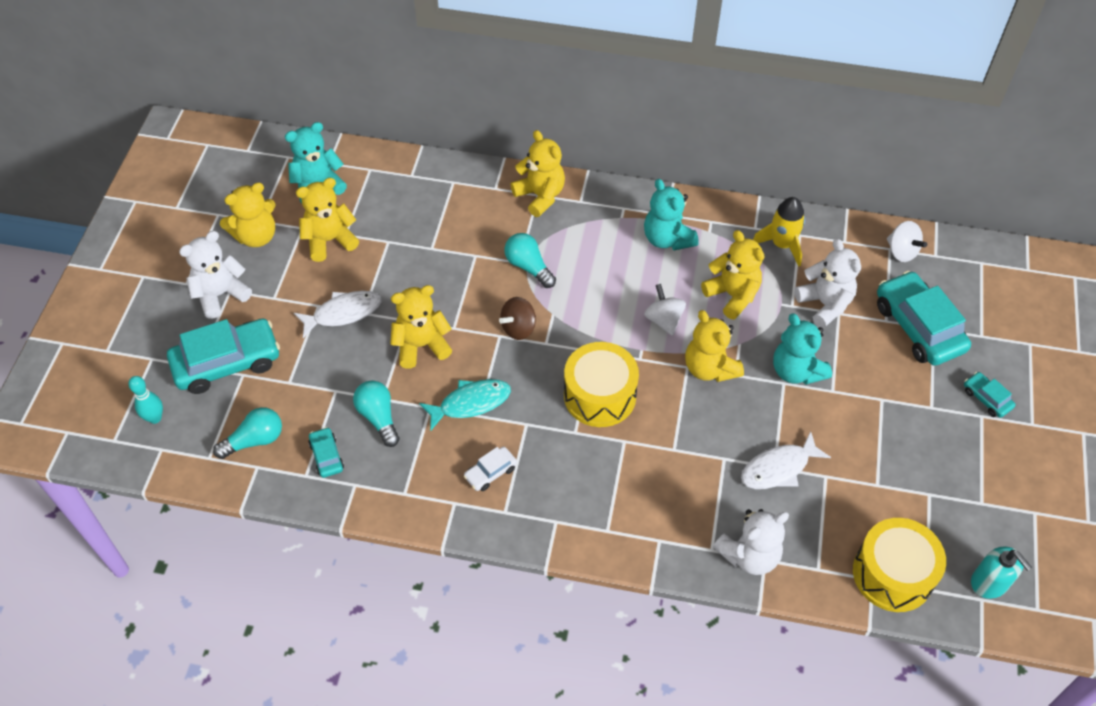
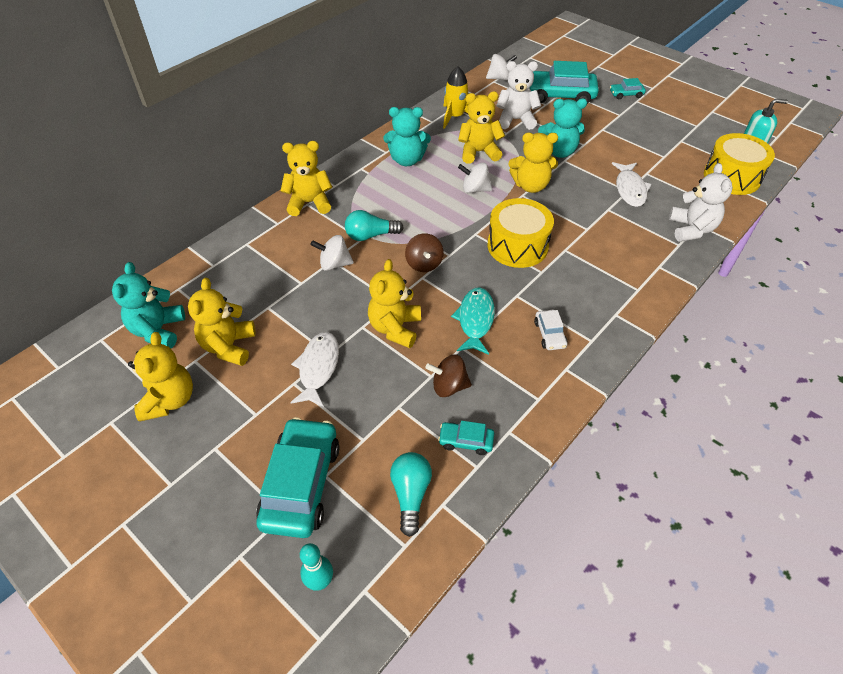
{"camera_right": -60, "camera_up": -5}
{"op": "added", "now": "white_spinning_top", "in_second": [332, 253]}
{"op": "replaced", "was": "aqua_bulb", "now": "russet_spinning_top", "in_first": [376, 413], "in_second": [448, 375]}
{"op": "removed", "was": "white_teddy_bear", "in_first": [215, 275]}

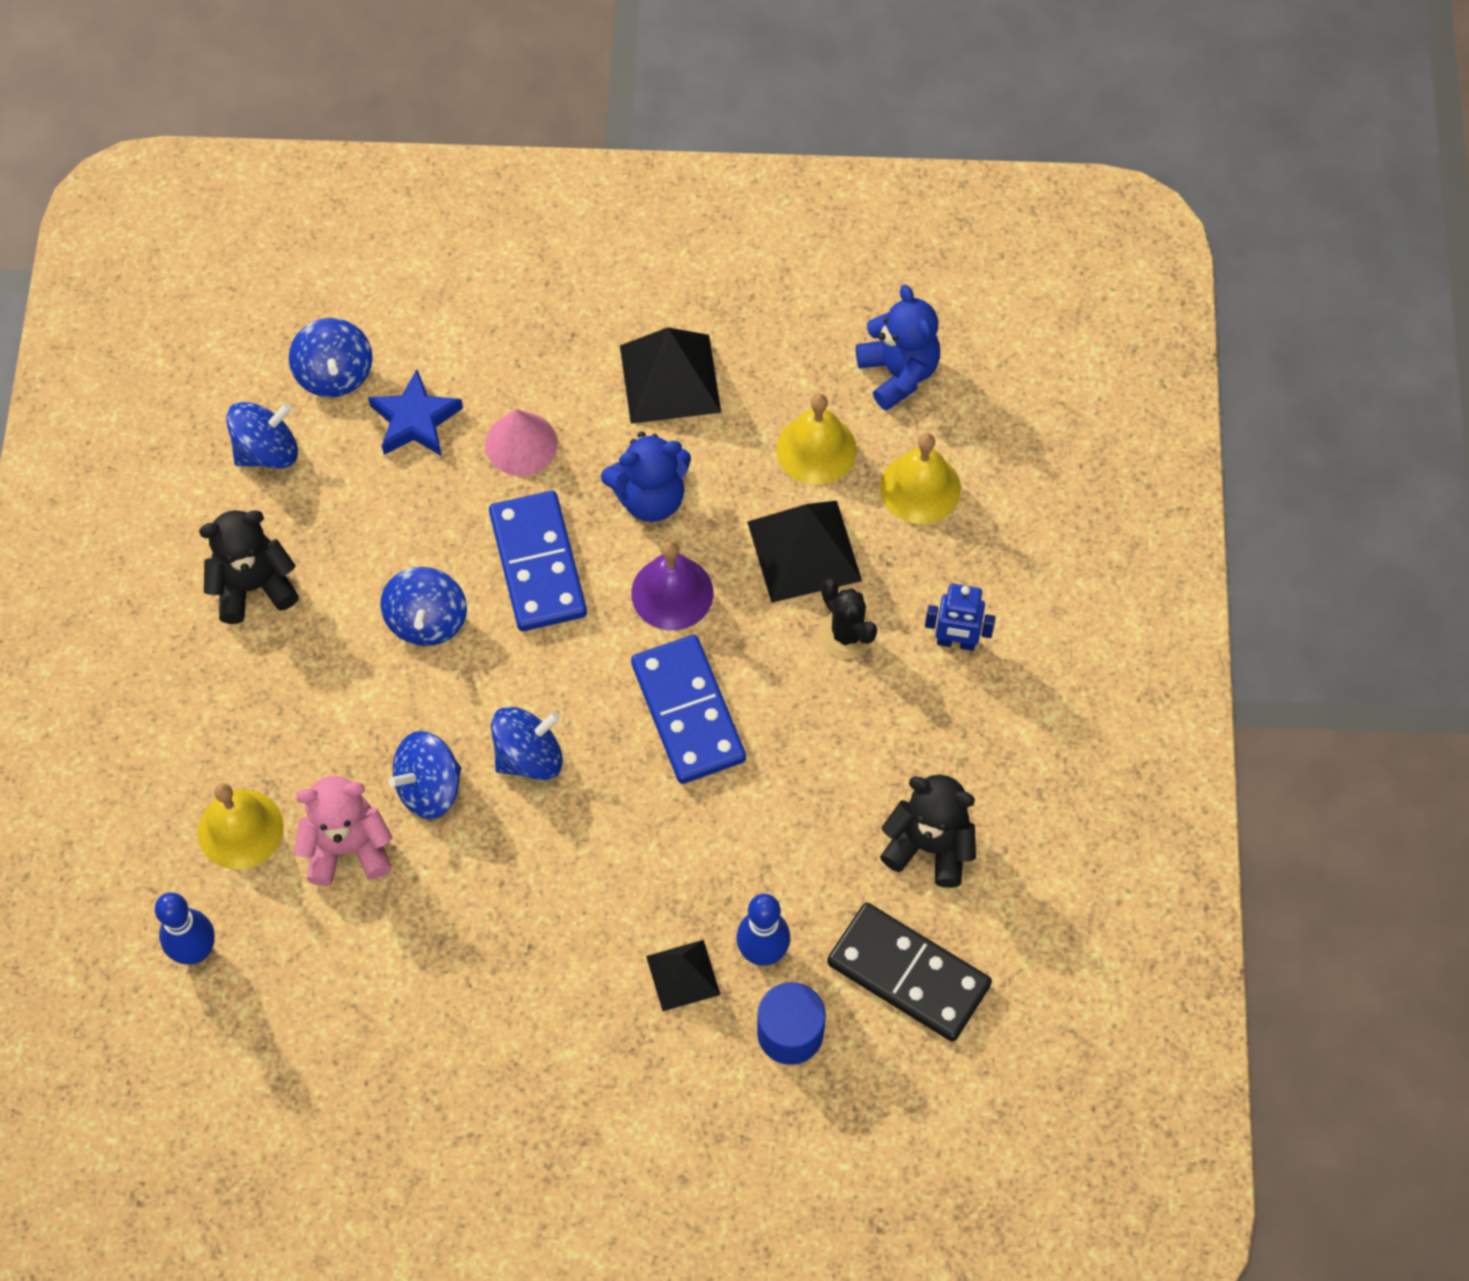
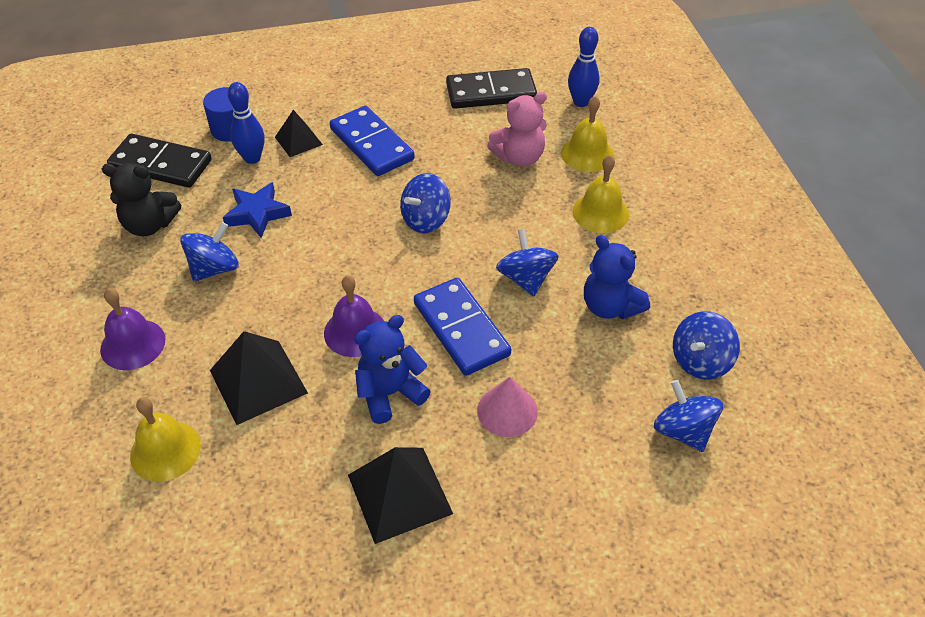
{"camera_right": 165, "camera_up": -15}
{"op": "replaced", "was": "blue_robot_figure", "now": "violet_bell", "in_first": [960, 617], "in_second": [133, 329]}
{"op": "moved", "was": "blue_spinning_top", "in_first": [424, 775], "in_second": [209, 252]}
{"op": "moved", "was": "blue_five-pointed_star", "in_first": [415, 413], "in_second": [257, 210]}
{"op": "moved", "was": "blue_domino_tile", "in_first": [688, 709], "in_second": [372, 141]}
{"op": "added", "now": "jet-black_domino_tile", "in_second": [491, 88]}
{"op": "moved", "was": "bright_yellow_bell", "in_first": [816, 439], "in_second": [601, 194]}
{"op": "moved", "was": "blue_teddy_bear", "in_first": [898, 348], "in_second": [617, 277]}
{"op": "removed", "was": "jet-black_teddy_bear", "in_first": [249, 567]}
{"op": "removed", "was": "jet-black_saguaro_cactus", "in_first": [848, 619]}

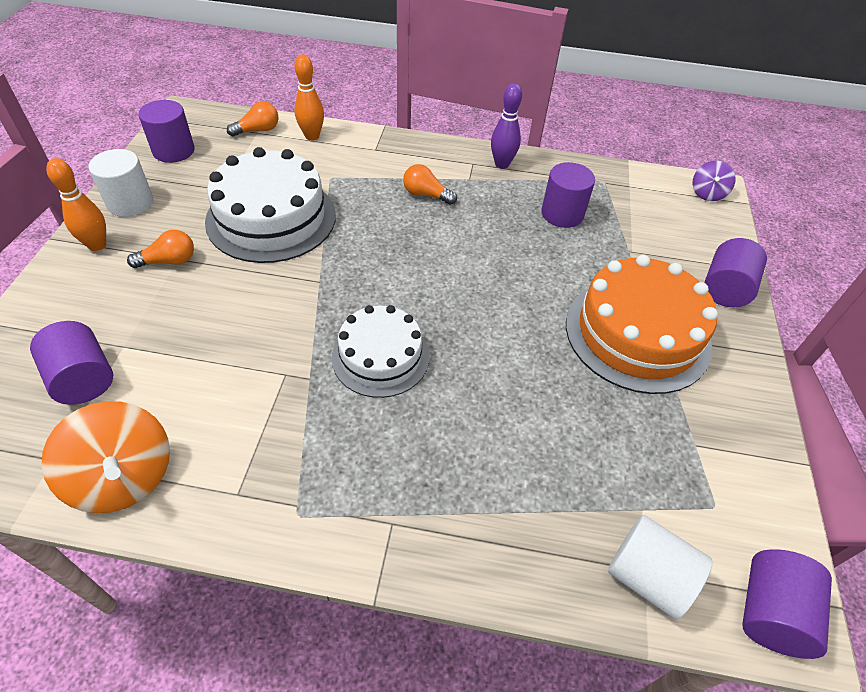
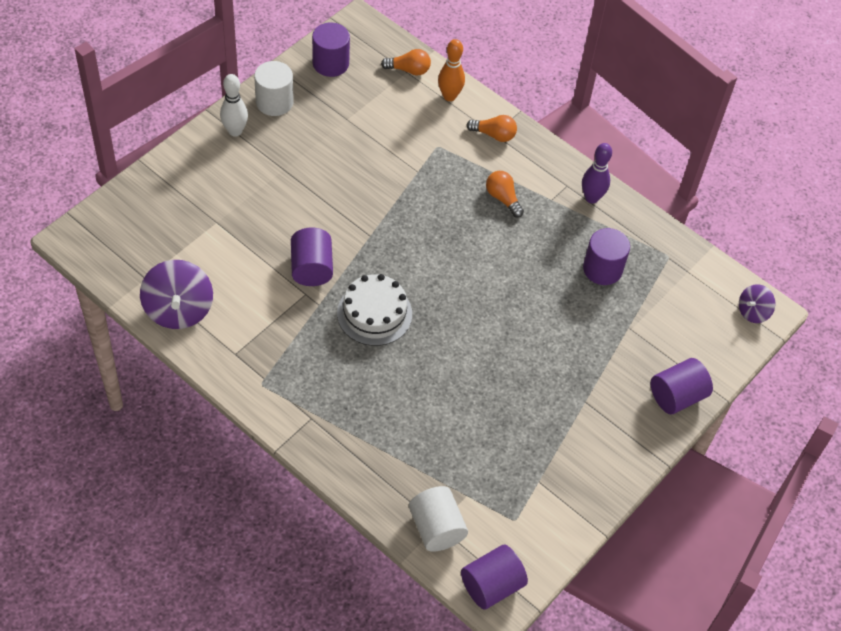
{"camera_right": 30, "camera_up": 5}
{"op": "recoloured", "was": "orange-coloured_spinning_top", "now": "violet_spinning_top", "in_first": [105, 457], "in_second": [176, 294]}
{"op": "recoloured", "was": "orange-coloured_tenpin", "now": "white_tenpin", "in_first": [76, 204], "in_second": [234, 105]}
{"op": "moved", "was": "violet_cylinder_shape", "in_first": [71, 363], "in_second": [312, 257]}
{"op": "moved", "was": "orange-coloured_bulb", "in_first": [160, 249], "in_second": [492, 128]}
{"op": "removed", "was": "white_layer_cake", "in_first": [270, 205]}
{"op": "removed", "was": "orange-coloured_layer_cake", "in_first": [642, 324]}

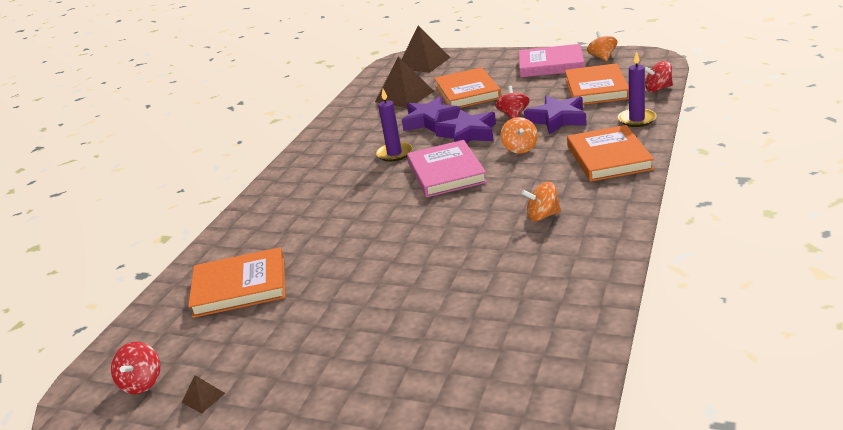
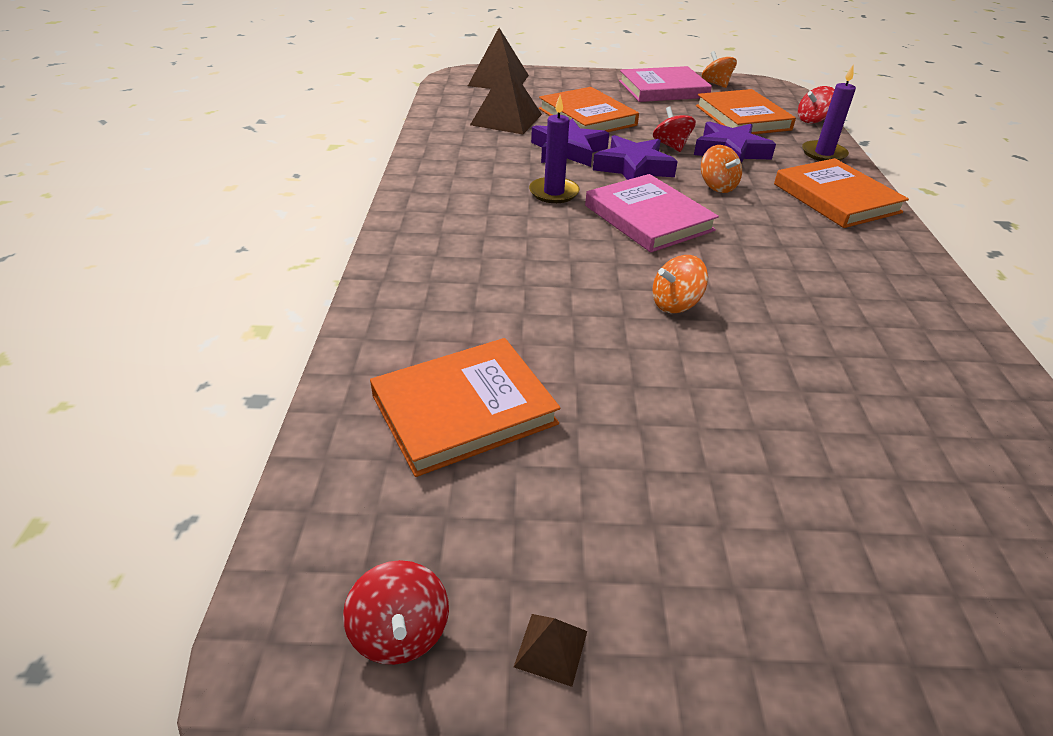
{"camera_right": -25, "camera_up": 10}
{"op": "moved", "was": "orange-coloured_spinning_top", "in_first": [541, 201], "in_second": [680, 284]}

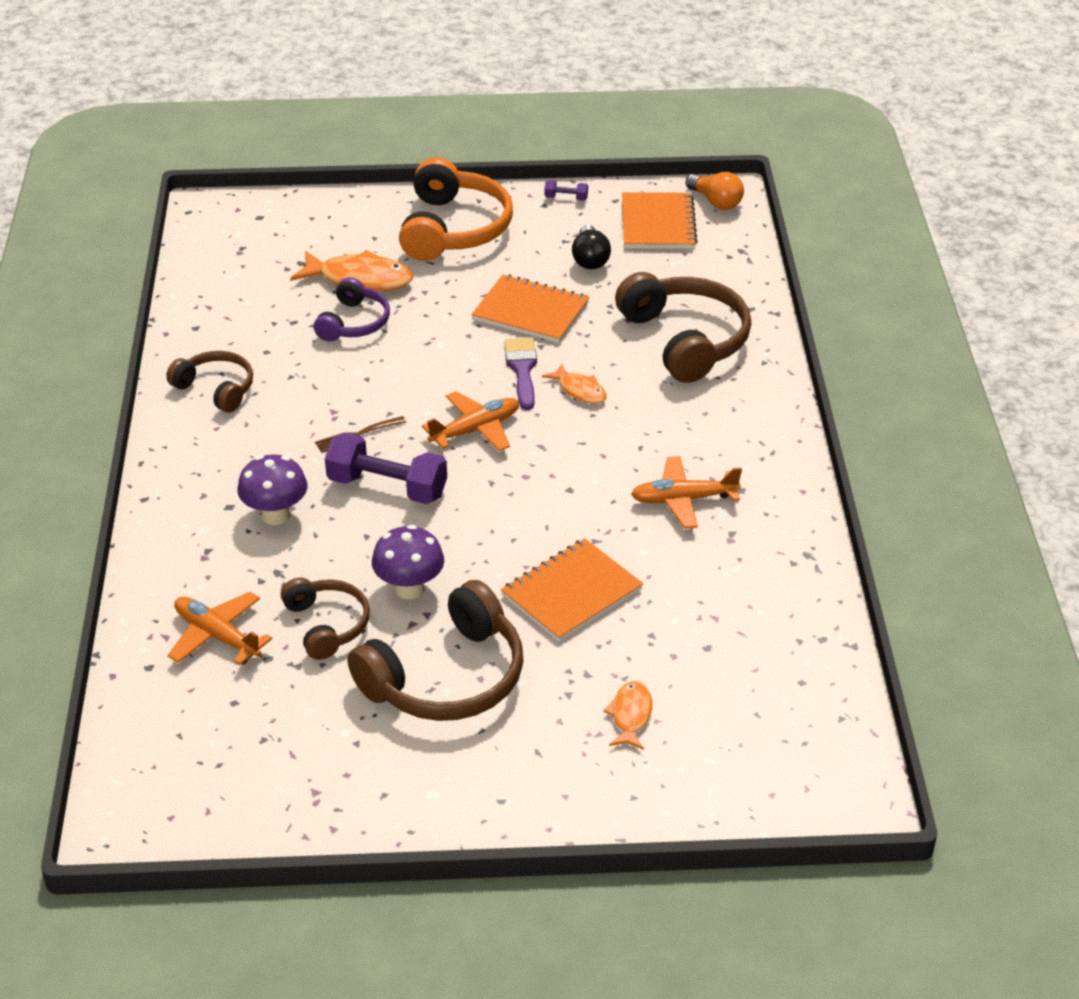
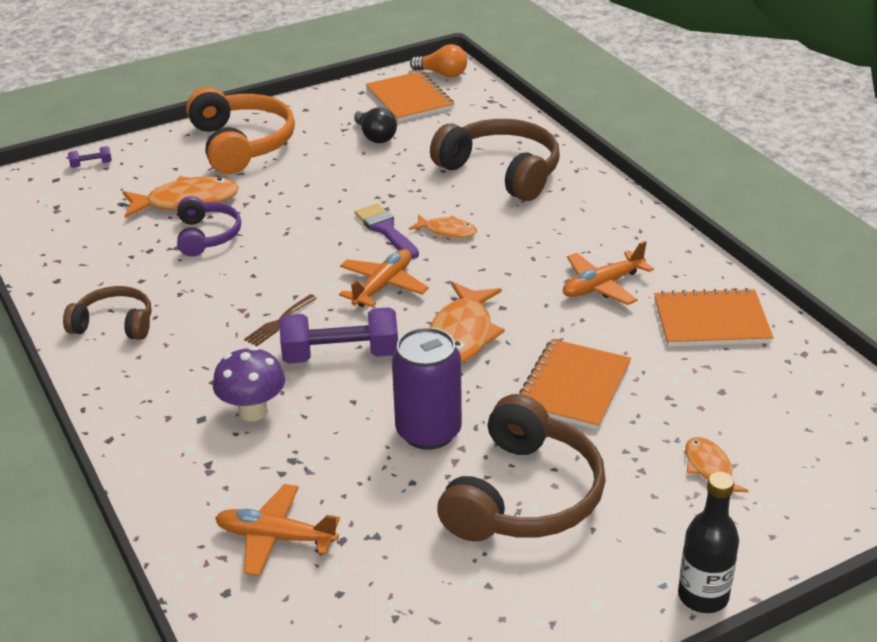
{"camera_right": -25, "camera_up": -5}
{"op": "moved", "was": "violet_free_weight", "in_first": [566, 190], "in_second": [90, 157]}
{"op": "replaced", "was": "violet_fungus", "now": "violet_tin", "in_first": [408, 562], "in_second": [427, 388]}
{"op": "added", "now": "orange-coloured_fish_figure", "in_second": [467, 322]}
{"op": "moved", "was": "orange-coloured_exercise_book", "in_first": [530, 308], "in_second": [714, 317]}
{"op": "added", "now": "jet-black_bottle", "in_second": [708, 542]}
{"op": "removed", "was": "russet_headphones", "in_first": [325, 619]}

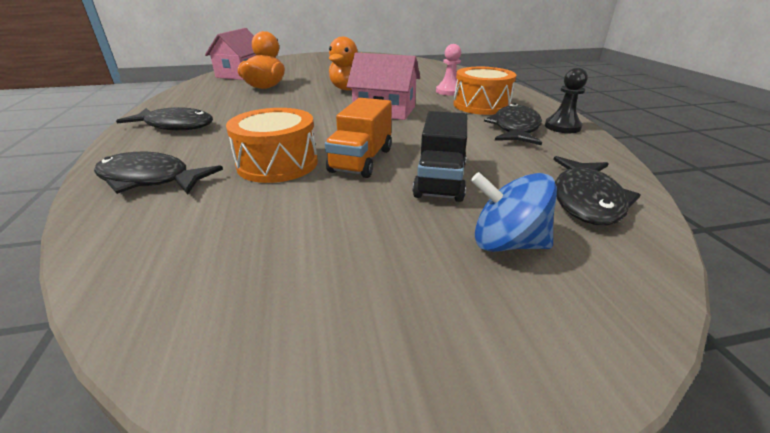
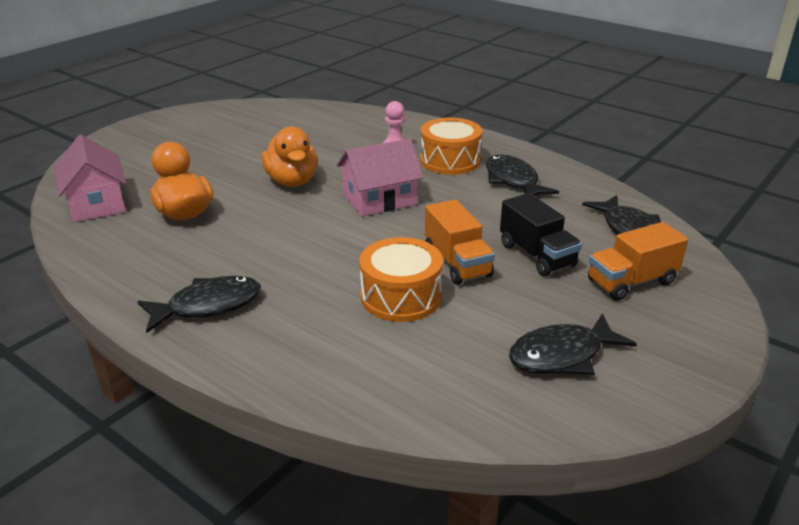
{"camera_right": -40, "camera_up": 0}
{"op": "moved", "was": "jet-black_fish_figure", "in_first": [158, 173], "in_second": [573, 344]}
{"op": "replaced", "was": "blue_spinning_top", "now": "orange-coloured_lorry", "in_first": [514, 212], "in_second": [638, 261]}
{"op": "removed", "was": "jet-black_chess_pawn", "in_first": [566, 100]}

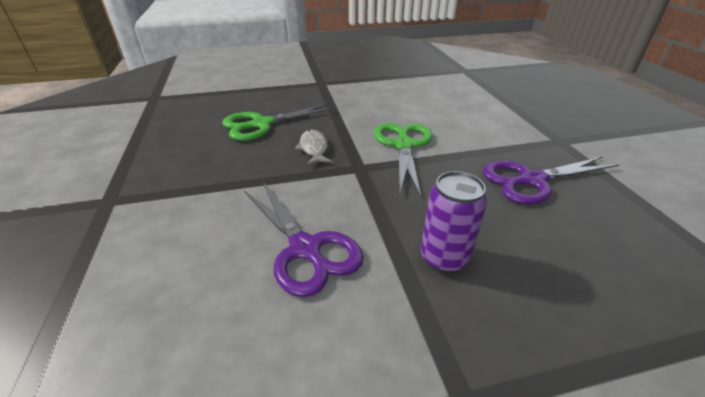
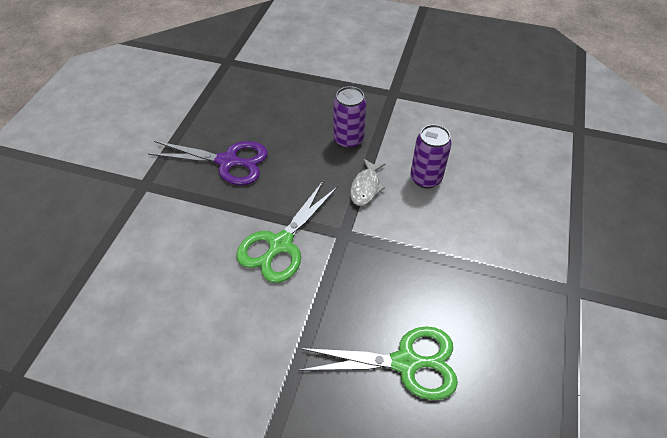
{"camera_right": -150, "camera_up": 15}
{"op": "moved", "was": "ash-grey_fish_figure", "in_first": [313, 148], "in_second": [367, 182]}
{"op": "replaced", "was": "violet_pair_of_scissors", "now": "violet_tin", "in_first": [304, 239], "in_second": [431, 157]}

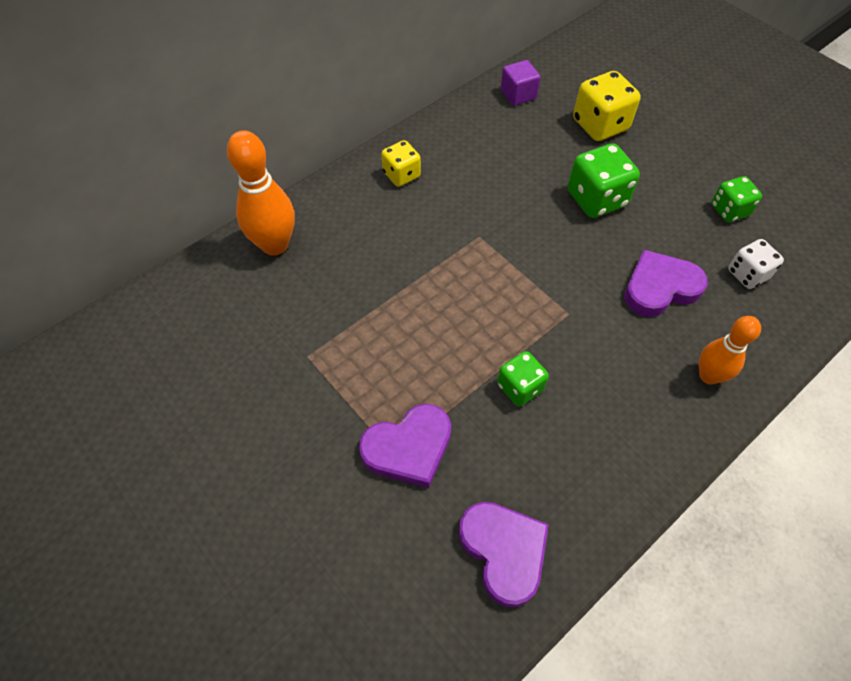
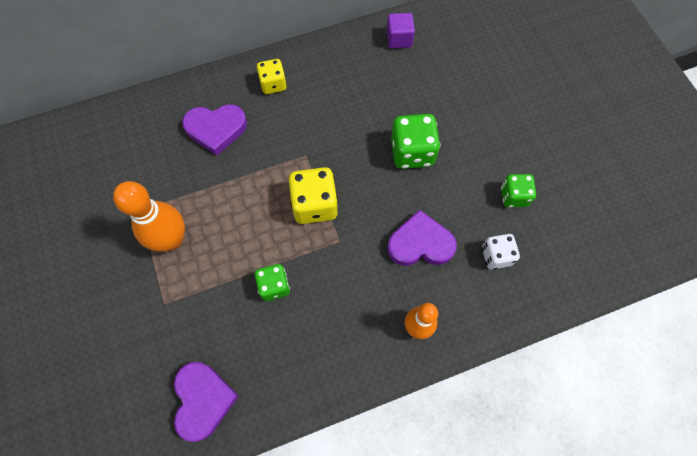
{"camera_right": 20, "camera_up": 10}
{"op": "moved", "was": "orange-coloured_tenpin", "in_first": [261, 193], "in_second": [149, 216]}
{"op": "moved", "was": "violet_heart", "in_first": [405, 446], "in_second": [214, 129]}
{"op": "moved", "was": "bright_yellow_die", "in_first": [607, 106], "in_second": [313, 195]}

